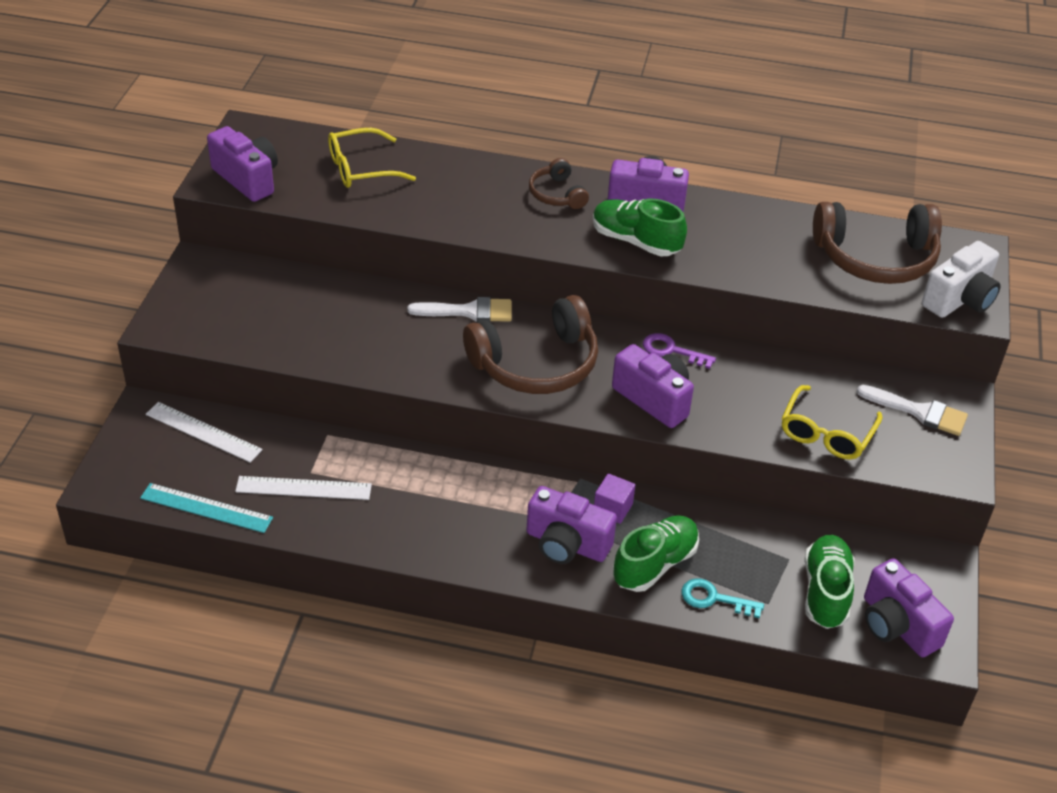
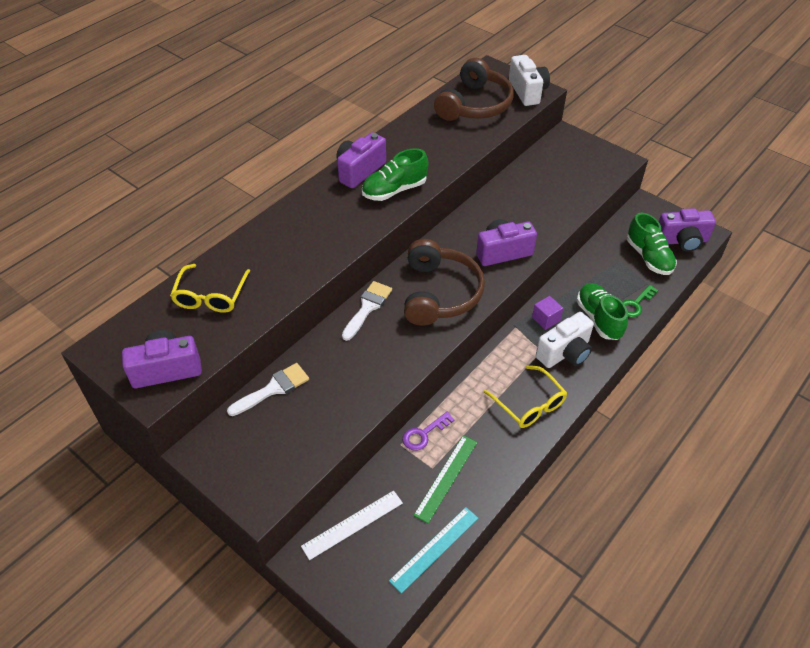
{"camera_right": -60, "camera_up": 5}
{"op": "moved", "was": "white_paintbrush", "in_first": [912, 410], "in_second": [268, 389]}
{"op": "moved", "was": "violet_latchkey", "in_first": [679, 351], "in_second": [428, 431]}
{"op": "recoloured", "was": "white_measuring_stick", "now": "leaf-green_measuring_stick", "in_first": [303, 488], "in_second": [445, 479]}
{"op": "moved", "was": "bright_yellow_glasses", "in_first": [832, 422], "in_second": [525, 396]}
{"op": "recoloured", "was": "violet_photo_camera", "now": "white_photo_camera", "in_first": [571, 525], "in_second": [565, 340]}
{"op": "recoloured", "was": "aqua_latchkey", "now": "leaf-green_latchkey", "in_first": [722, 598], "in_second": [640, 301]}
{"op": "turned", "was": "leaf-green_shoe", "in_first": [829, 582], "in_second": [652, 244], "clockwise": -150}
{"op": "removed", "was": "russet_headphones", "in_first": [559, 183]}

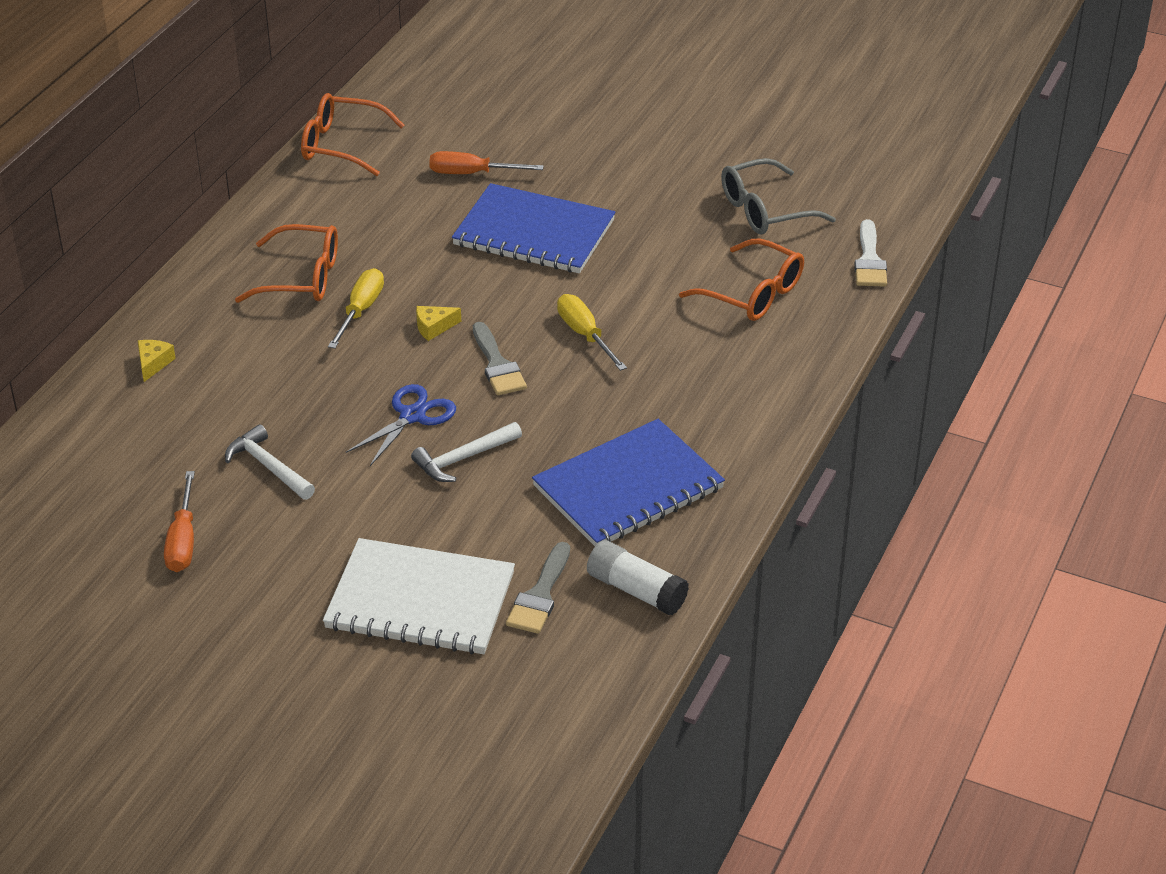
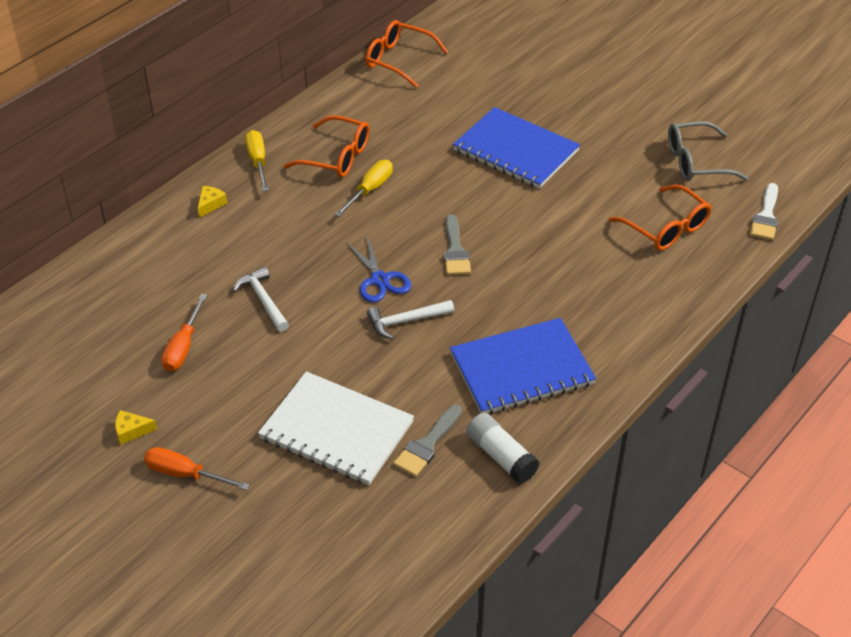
{"camera_right": 15, "camera_up": 5}
{"op": "moved", "was": "bright_yellow_cheese", "in_first": [438, 323], "in_second": [136, 427]}
{"op": "moved", "was": "orange-coloured_hand_screwdriver", "in_first": [486, 162], "in_second": [197, 468]}
{"op": "moved", "was": "bright_yellow_hand_screwdriver", "in_first": [592, 332], "in_second": [257, 160]}
{"op": "turned", "was": "blue_pair_of_scissors", "in_first": [401, 425], "in_second": [378, 269], "clockwise": 105}

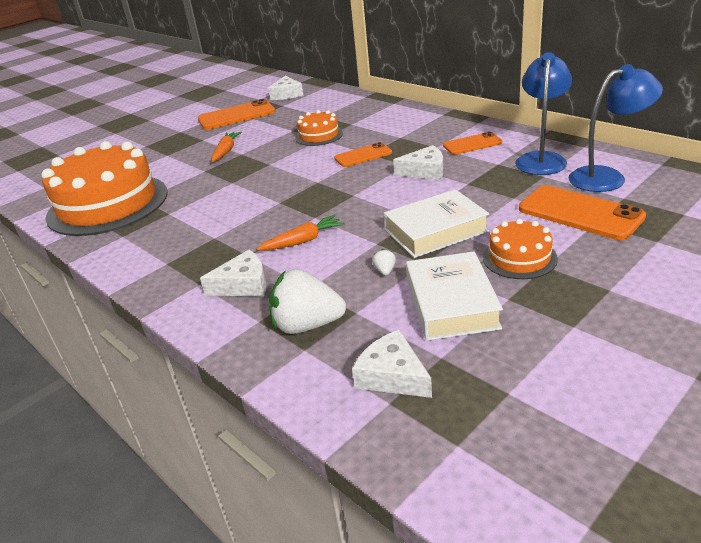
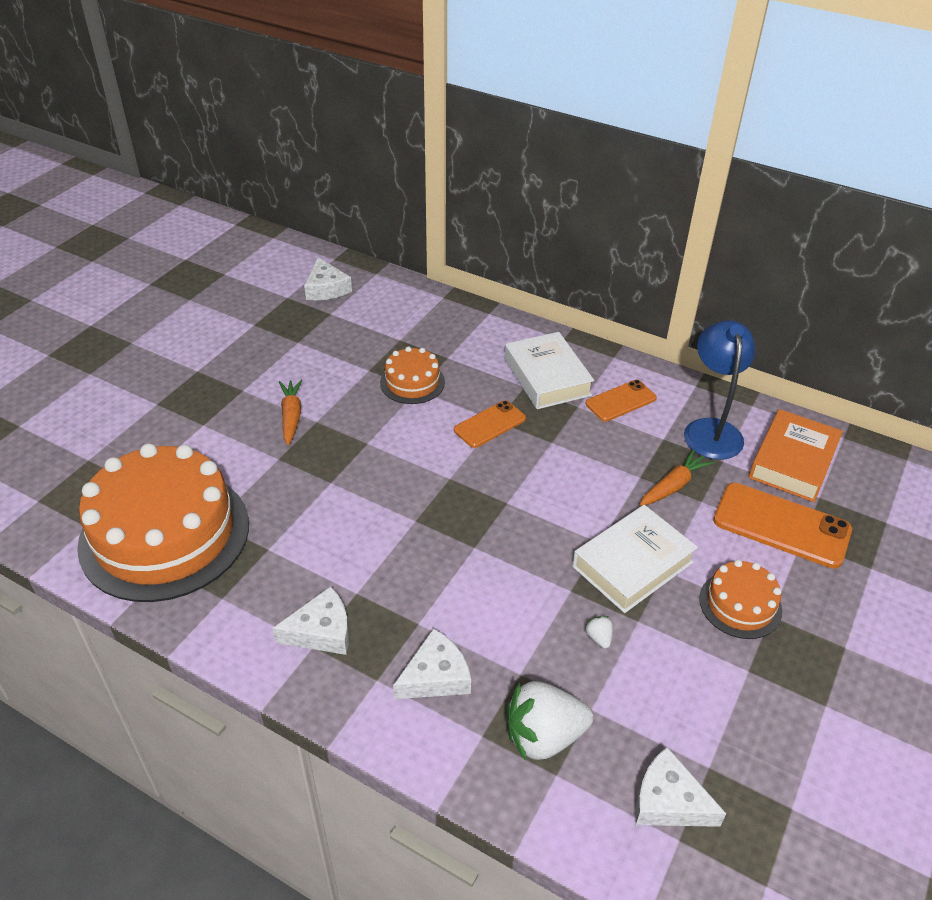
{"camera_right": -20, "camera_up": 10}
{"op": "moved", "was": "white_cheese", "in_first": [418, 162], "in_second": [310, 620]}
{"op": "moved", "was": "white_book", "in_first": [454, 296], "in_second": [549, 370]}
{"op": "moved", "was": "orange-coloured_root_vegetable", "in_first": [301, 232], "in_second": [676, 478]}
{"op": "replaced", "was": "blue_desk_lamp", "now": "orange-coloured_book", "in_first": [616, 128], "in_second": [796, 455]}
{"op": "removed", "was": "orange-coloured_phone", "in_first": [236, 114]}

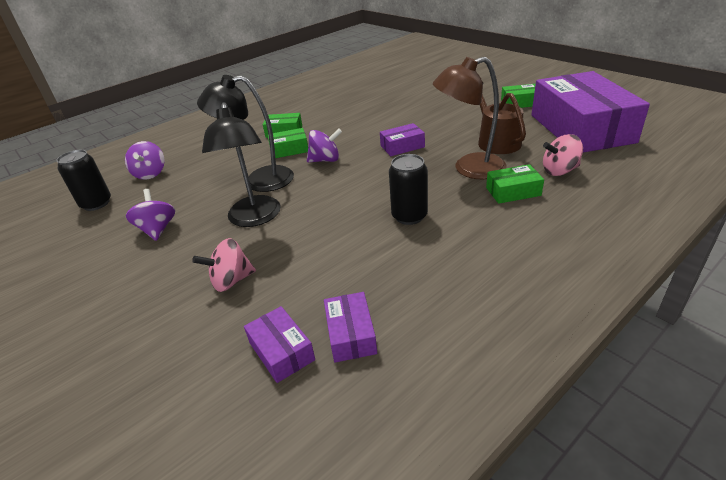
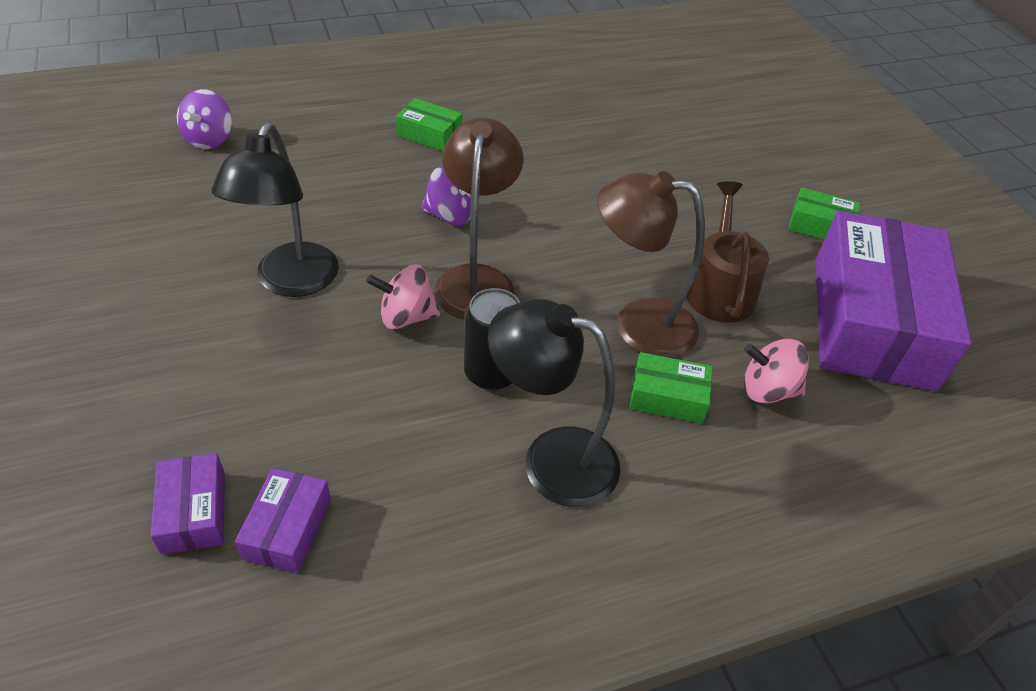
{"camera_right": 15, "camera_up": 10}
{"op": "moved", "was": "rose-pink_spinning_top", "in_first": [224, 265], "in_second": [403, 297]}
{"op": "added", "now": "russet_desk_lamp", "in_second": [478, 218]}
{"op": "moved", "was": "jet-black_desk_lamp", "in_first": [245, 133], "in_second": [554, 403]}
{"op": "removed", "was": "jet-black_tin", "in_first": [83, 180]}
{"op": "removed", "was": "violet_spinning_top", "in_first": [150, 215]}
{"op": "removed", "was": "leaf-green_package", "in_first": [288, 143]}
{"op": "removed", "was": "violet_package", "in_first": [402, 139]}

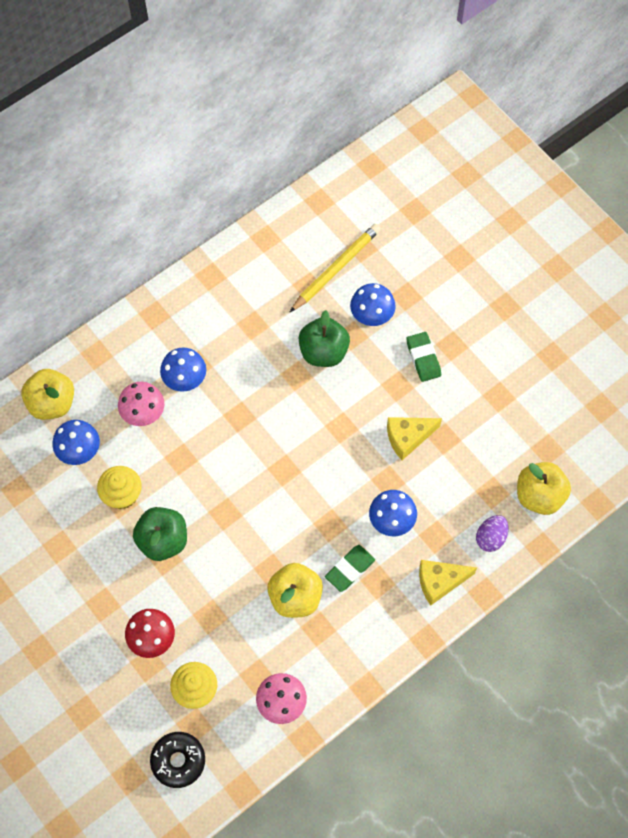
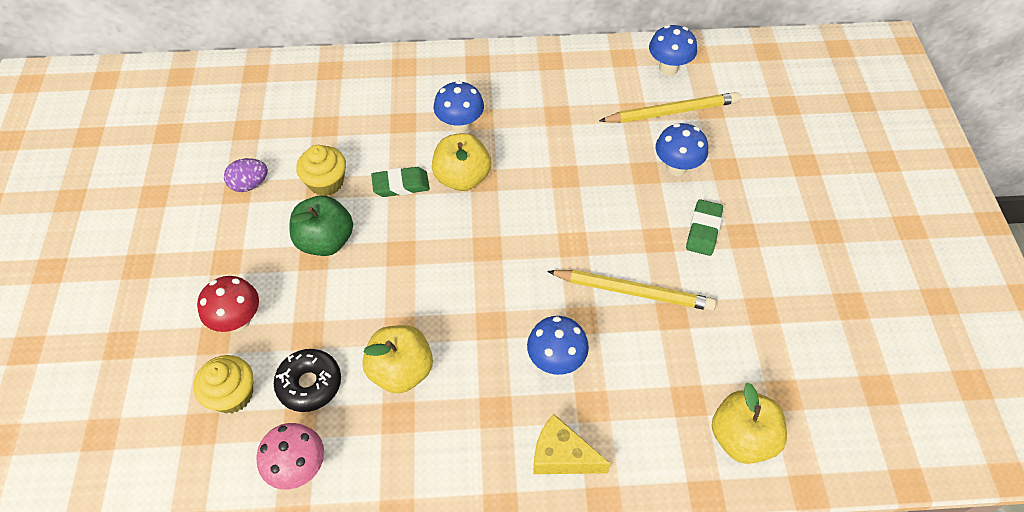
{"camera_right": 35, "camera_up": -10}
{"op": "moved", "was": "violet_toy_egg", "in_first": [492, 533], "in_second": [246, 175]}
{"op": "moved", "was": "jet-black_glazed_donut", "in_first": [177, 760], "in_second": [307, 380]}
{"op": "moved", "was": "leaf-green_pencil_eraser", "in_first": [350, 568], "in_second": [400, 182]}
{"op": "moved", "was": "bright_yellow_apple", "in_first": [47, 394], "in_second": [461, 162]}
{"op": "replaced", "was": "bright_yellow_cheese", "now": "bright_yellow_pencil", "in_first": [414, 438], "in_second": [631, 290]}
{"op": "moved", "was": "blue_fungus", "in_first": [76, 442], "in_second": [673, 50]}
{"op": "removed", "was": "rose-pink_fungus", "in_first": [141, 404]}
{"op": "removed", "was": "leaf-green_apple", "in_first": [324, 338]}

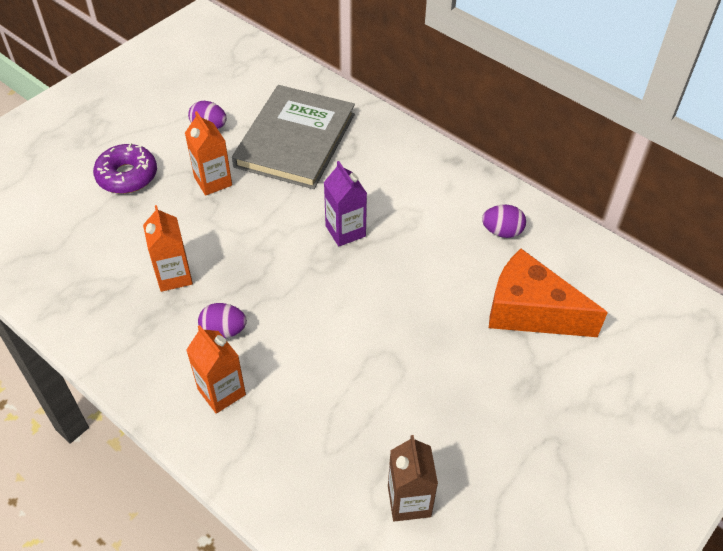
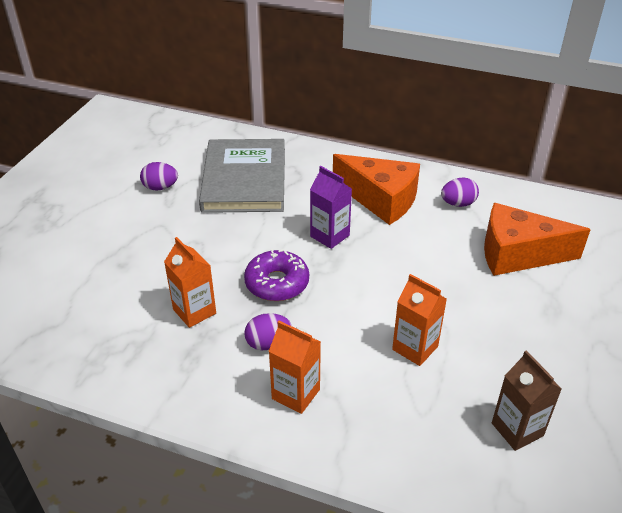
{"camera_right": -20, "camera_up": -10}
{"op": "moved", "was": "violet_glazed_donut", "in_first": [125, 168], "in_second": [276, 275]}
{"op": "added", "now": "orange-coloured_cheese", "in_second": [376, 189]}
{"op": "moved", "was": "orange-coloured_milk_carton", "in_first": [208, 153], "in_second": [419, 320]}

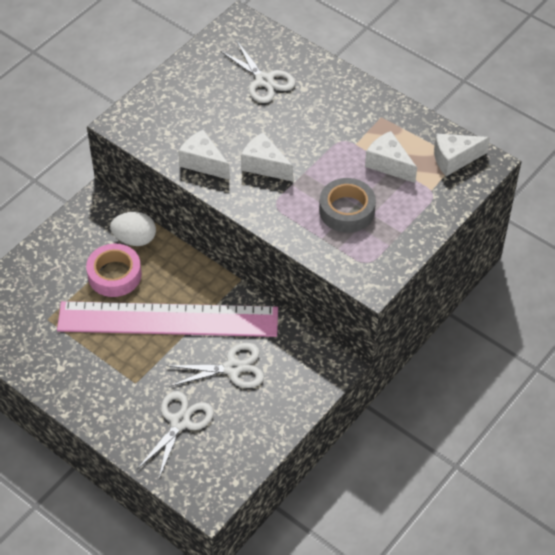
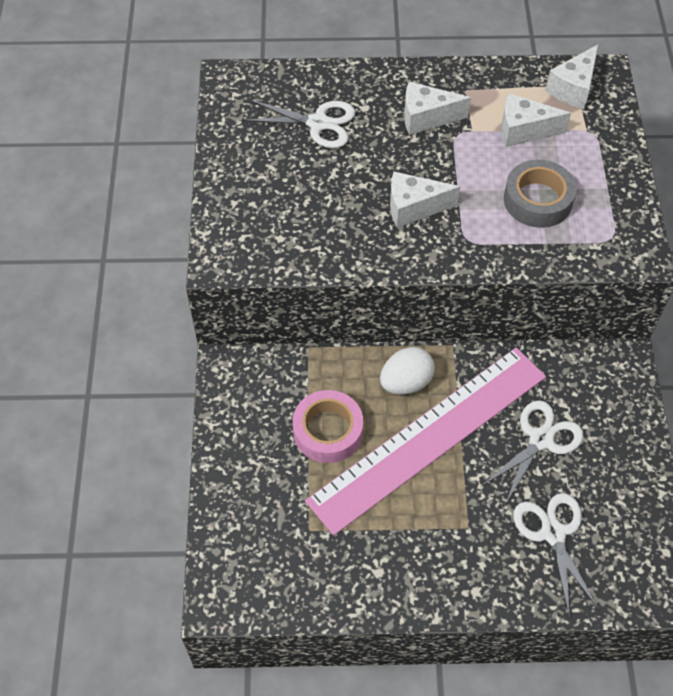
{"camera_right": -40, "camera_up": 5}
{"op": "moved", "was": "white_toy_egg", "in_first": [133, 229], "in_second": [407, 371]}
{"op": "moved", "was": "white_cheese", "in_first": [204, 155], "in_second": [437, 108]}

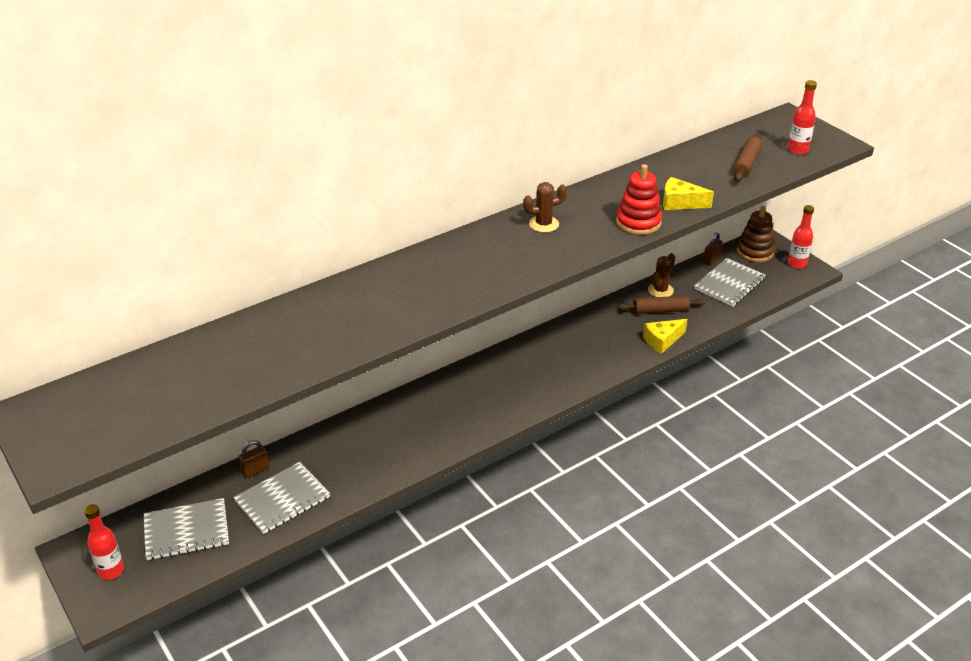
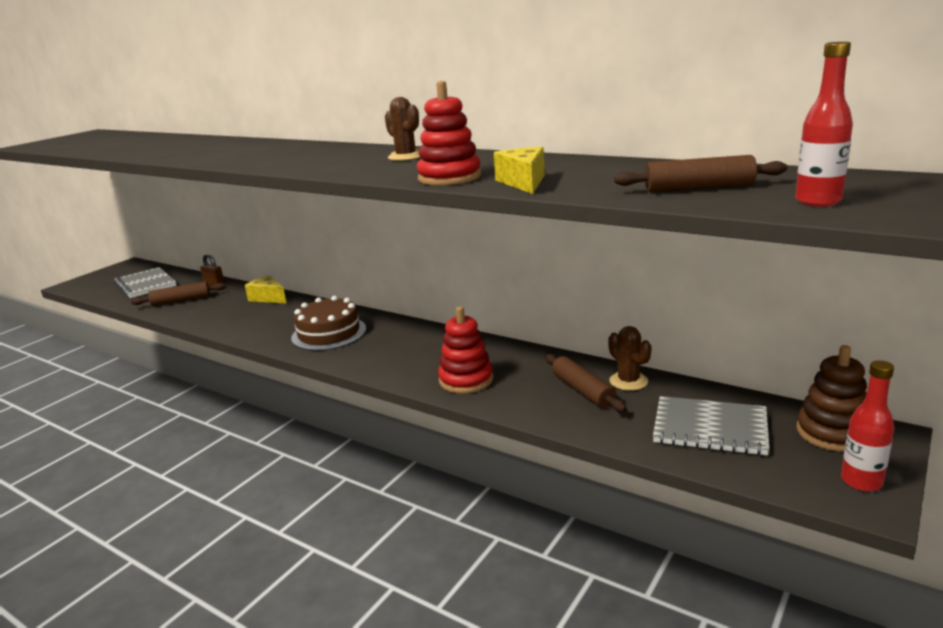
{"camera_right": 70, "camera_up": -15}
{"op": "replaced", "was": "ash-grey_exercise_book", "now": "russet_dough_roller", "in_first": [281, 498], "in_second": [178, 293]}
{"op": "moved", "was": "bright_yellow_cheese", "in_first": [665, 336], "in_second": [266, 289]}
{"op": "added", "now": "russet_layer_cake", "in_second": [328, 323]}
{"op": "added", "now": "scarlet_stacking_toy", "in_second": [465, 350]}
{"op": "turned", "was": "russet_saguaro_cactus", "in_first": [661, 275], "in_second": [630, 358], "clockwise": 45}
{"op": "removed", "was": "scarlet_bottle", "in_first": [104, 542]}
{"op": "removed", "was": "russet_lock", "in_first": [713, 249]}

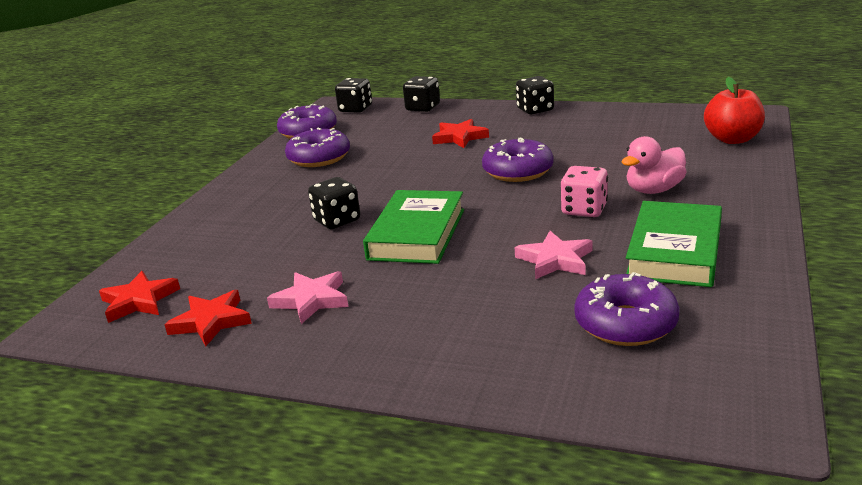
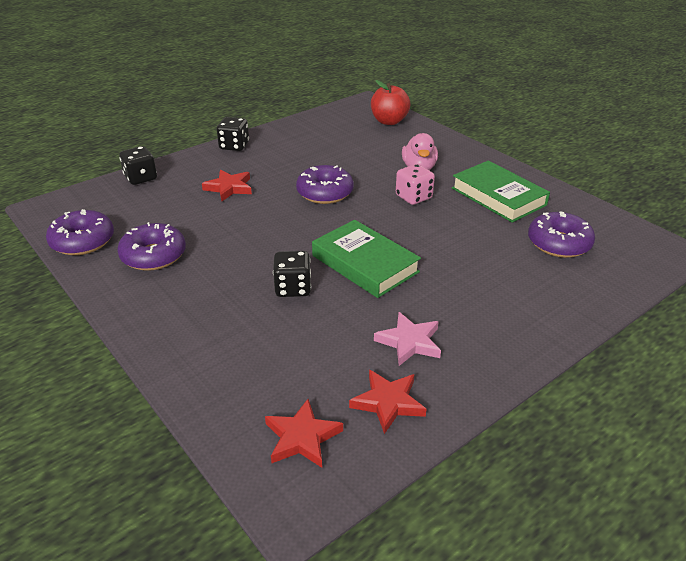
{"camera_right": -60, "camera_up": 10}
{"op": "removed", "was": "jet-black_die", "in_first": [353, 95]}
{"op": "removed", "was": "rose-pink_five-pointed_star", "in_first": [553, 255]}

